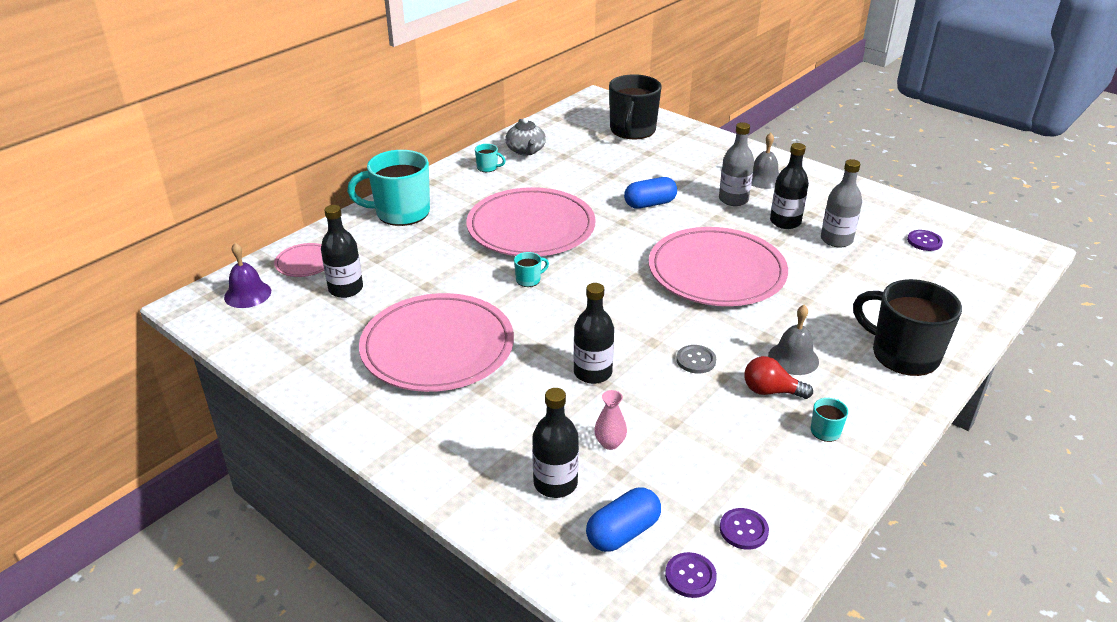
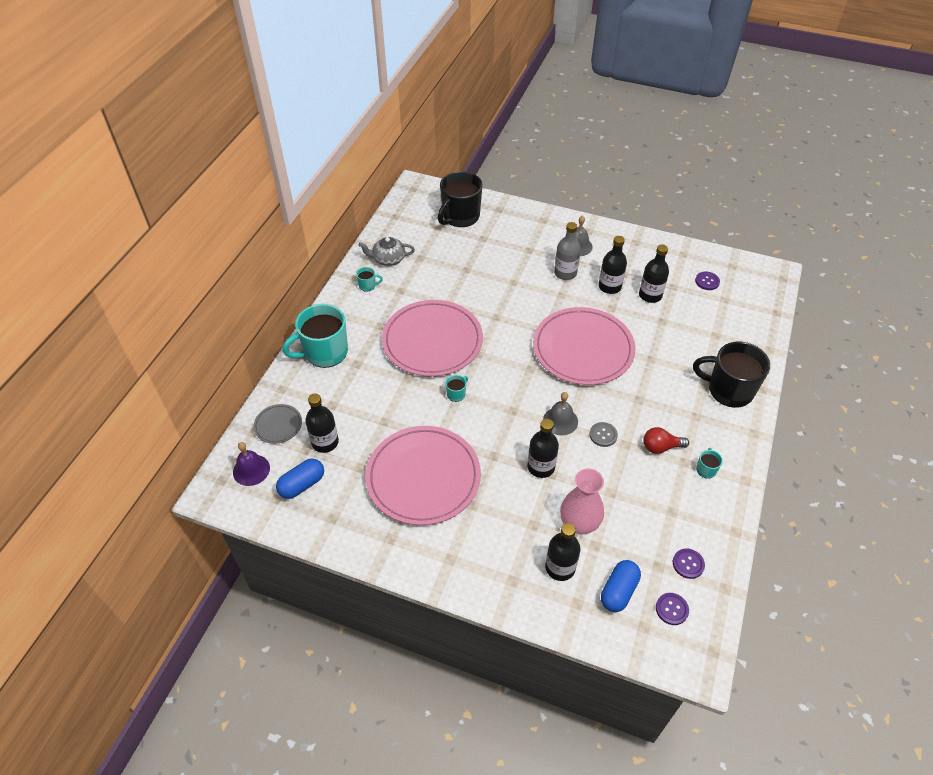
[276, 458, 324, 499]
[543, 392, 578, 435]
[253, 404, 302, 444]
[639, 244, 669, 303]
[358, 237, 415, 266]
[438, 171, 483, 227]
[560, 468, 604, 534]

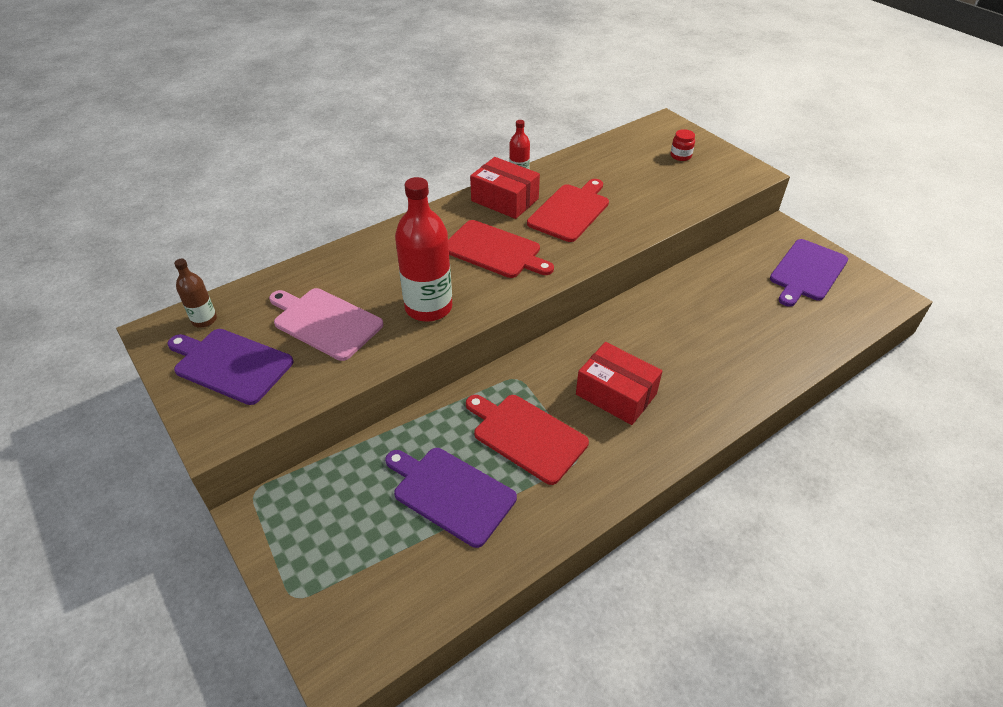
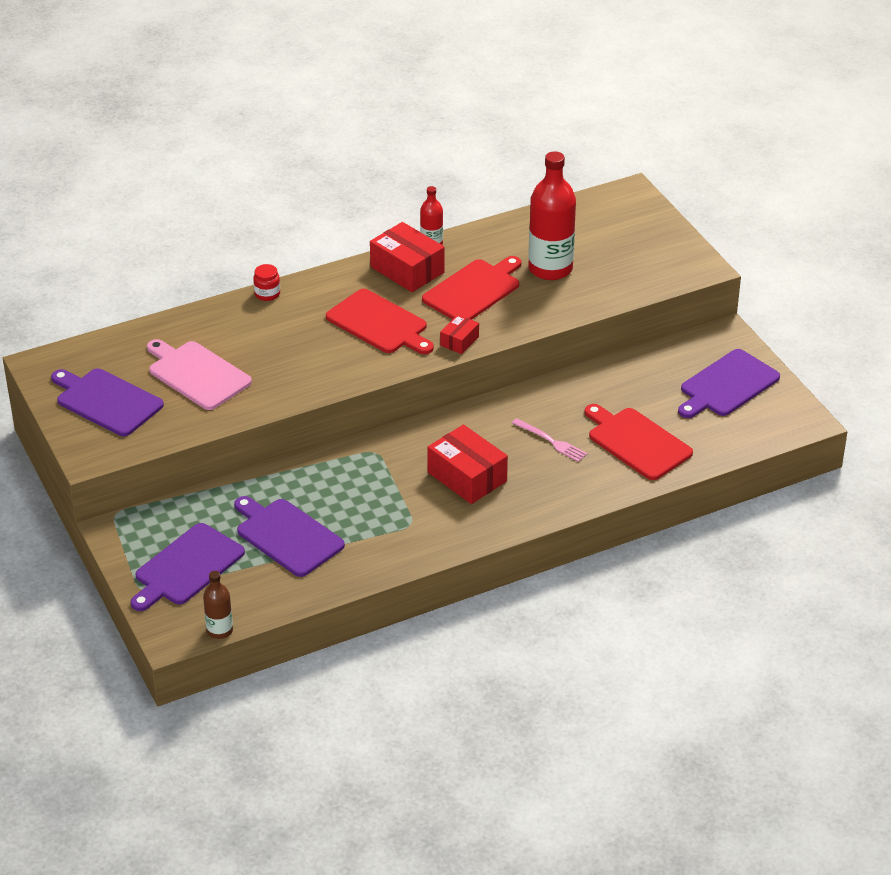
[131, 523, 245, 611]
[440, 315, 479, 354]
[512, 418, 587, 462]
[203, 571, 233, 639]
[528, 151, 576, 280]
[585, 404, 693, 480]
[253, 264, 280, 301]

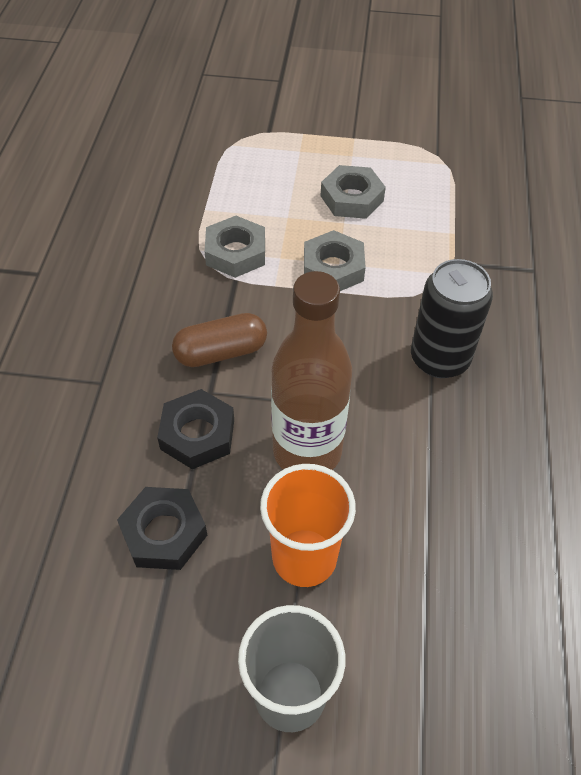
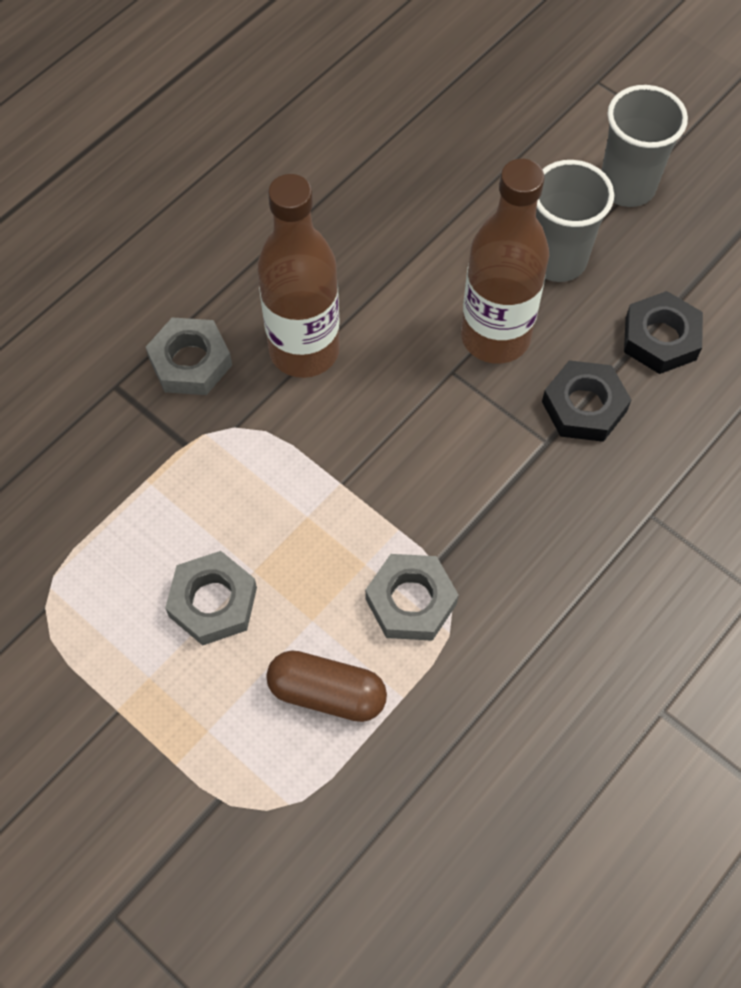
[266, 650, 387, 722]
[146, 317, 232, 395]
[257, 174, 340, 378]
[536, 160, 614, 282]

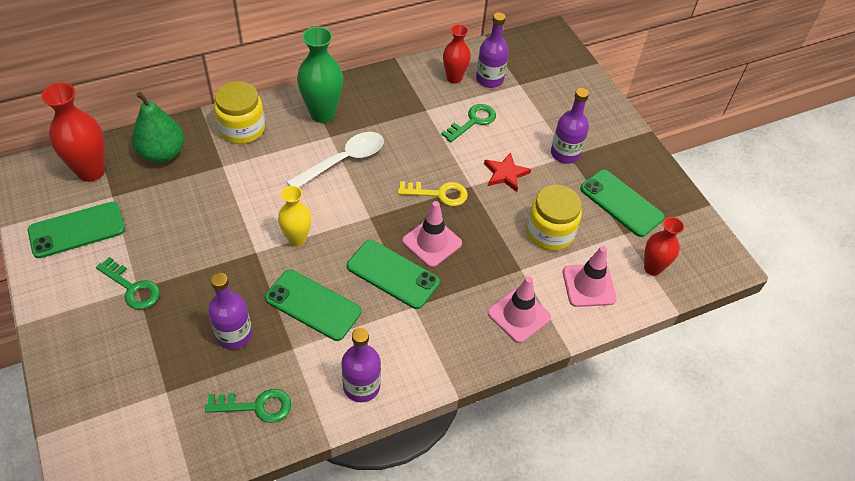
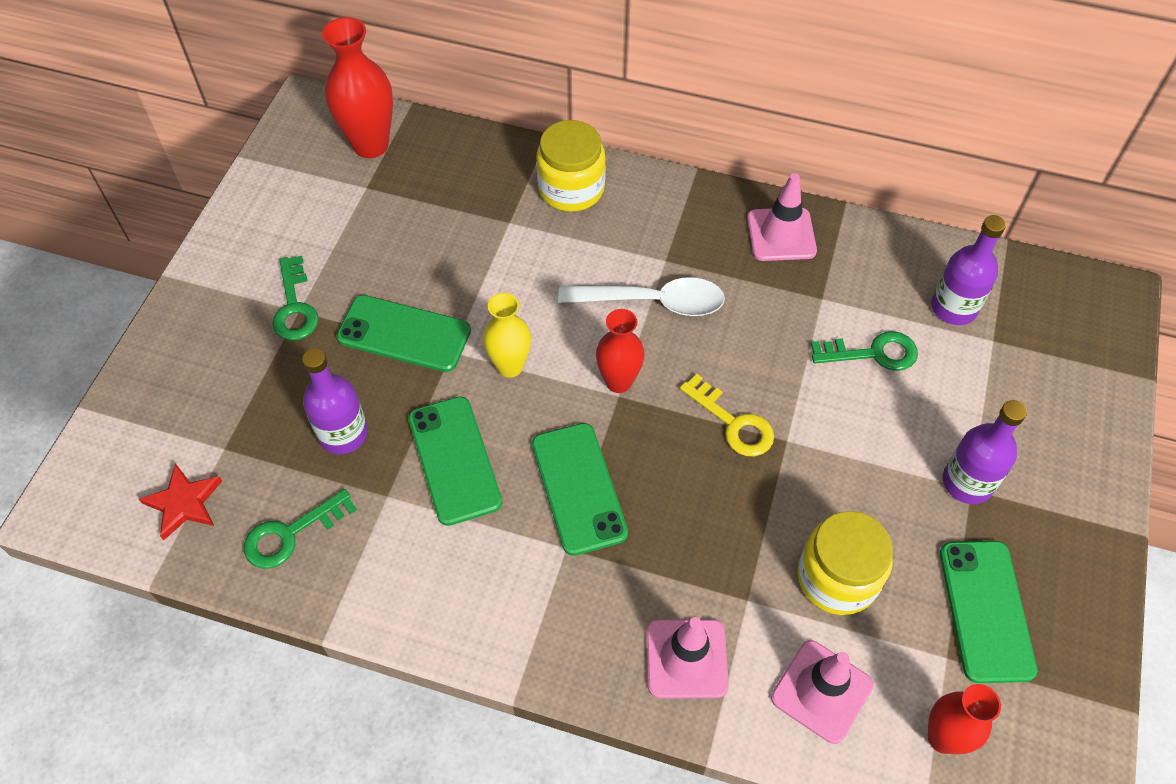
[132, 92, 184, 163] (first image)
[297, 27, 343, 123] (first image)
[341, 328, 381, 402] (first image)
[336, 295, 471, 372]
[747, 173, 817, 261]
[596, 309, 645, 393]
[139, 463, 222, 540]
[244, 489, 357, 569]

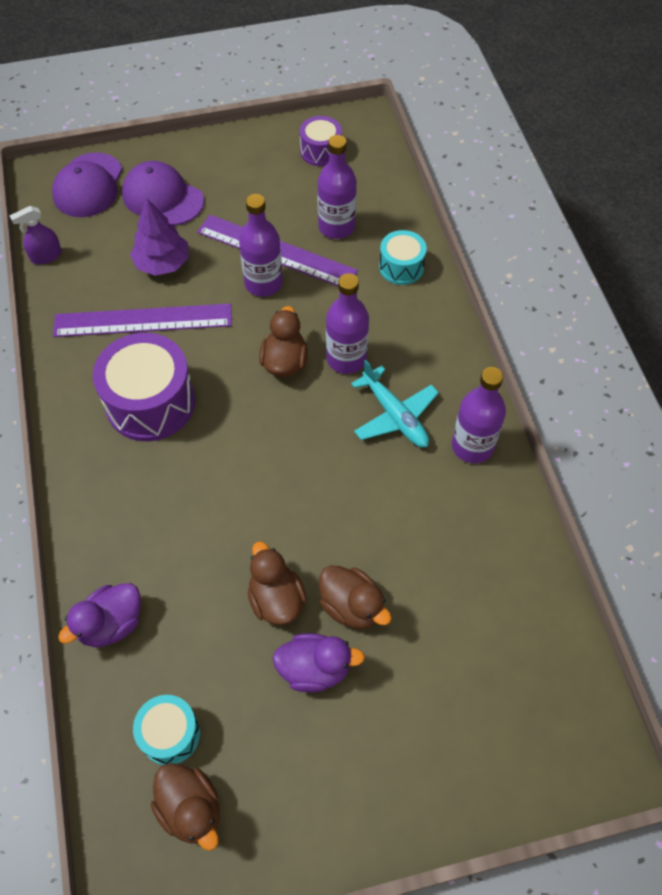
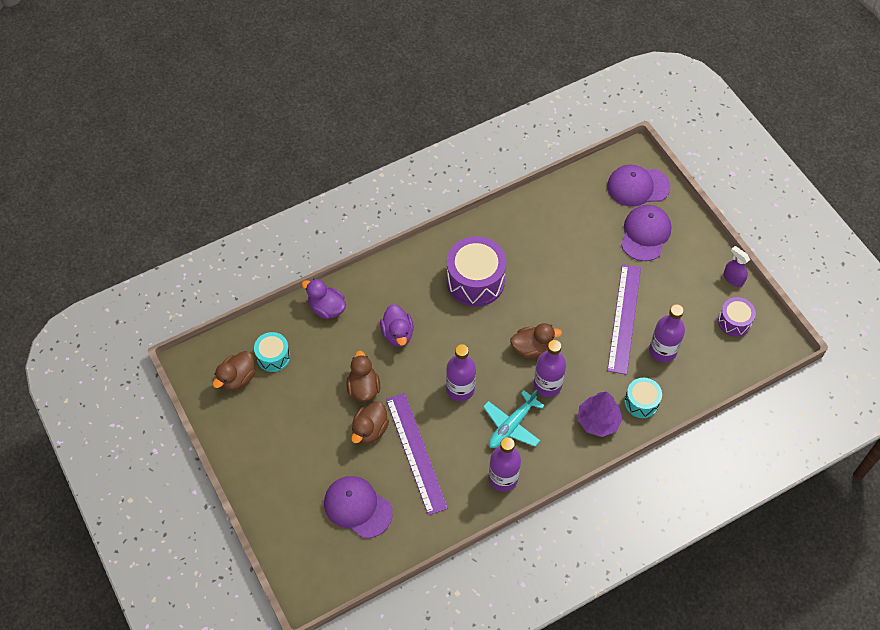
[324, 476, 393, 538]
[724, 246, 750, 287]
[386, 393, 448, 515]
[578, 391, 623, 437]
[446, 344, 476, 401]
[380, 304, 414, 347]
[346, 350, 380, 402]

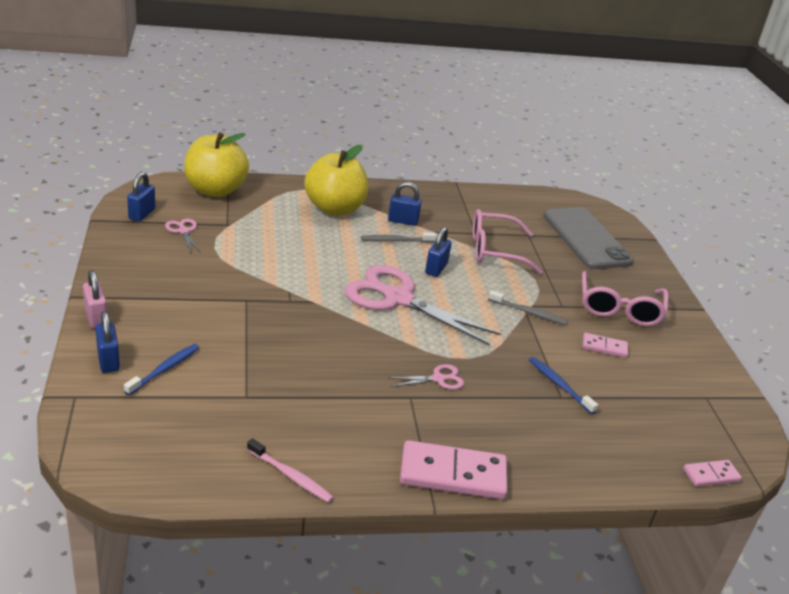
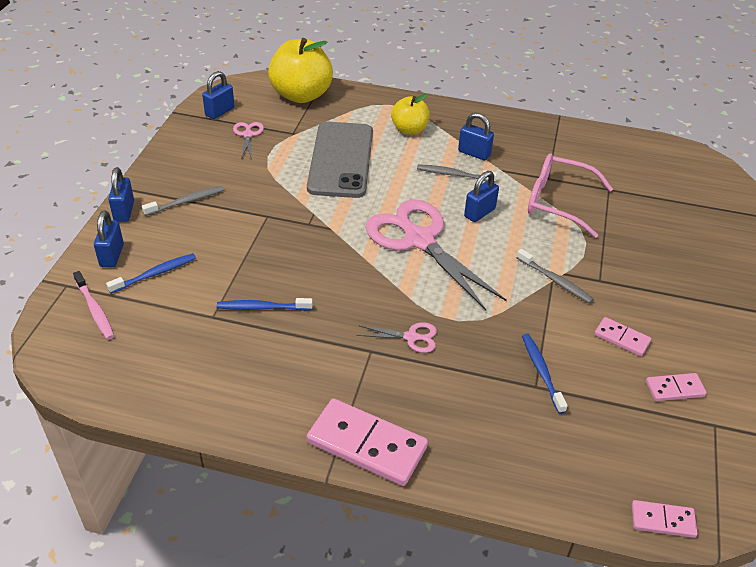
[582, 271, 669, 326] (first image)
[142, 186, 224, 216]
[217, 298, 313, 311]
[646, 373, 707, 401]
[73, 271, 114, 339]
[307, 122, 373, 198]
[108, 167, 134, 222]
[391, 93, 430, 135]

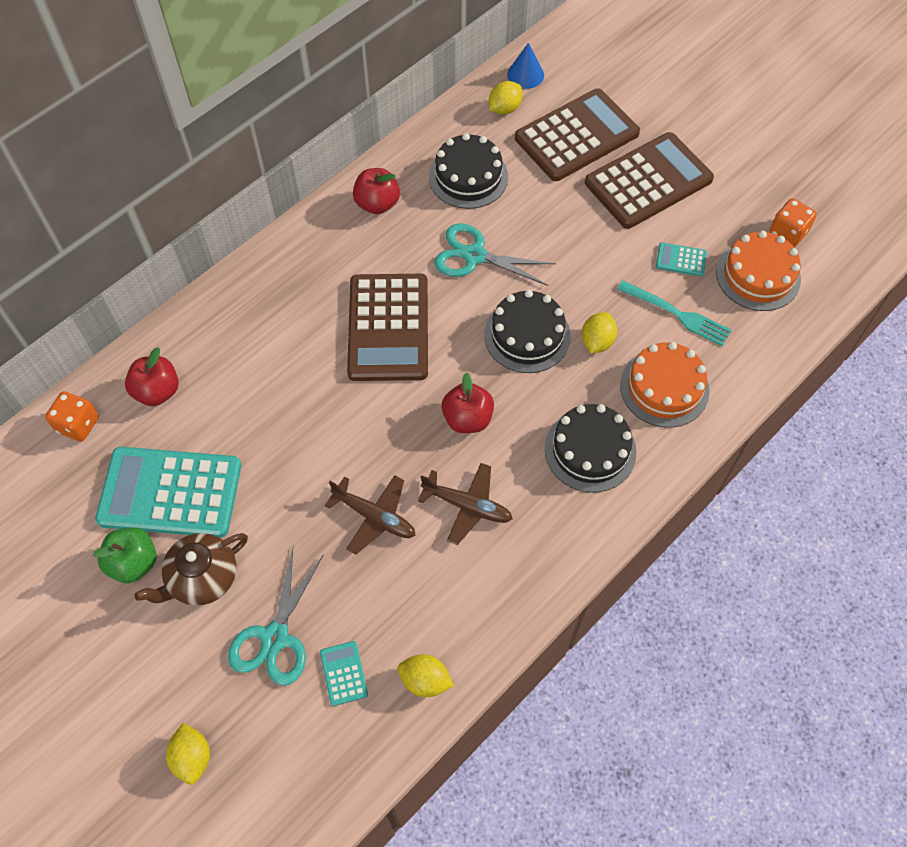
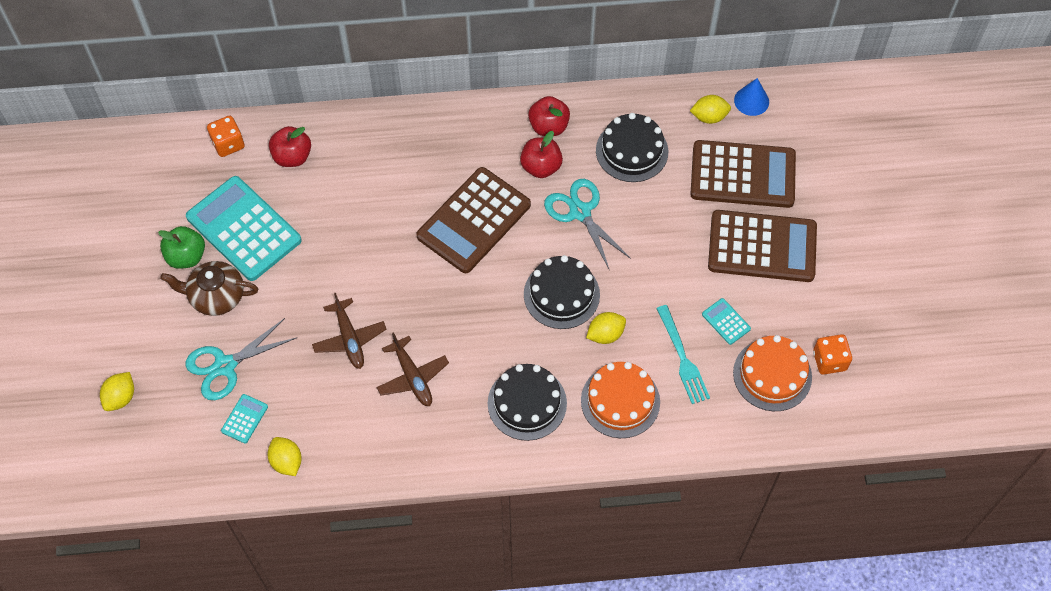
[520, 131, 563, 178]

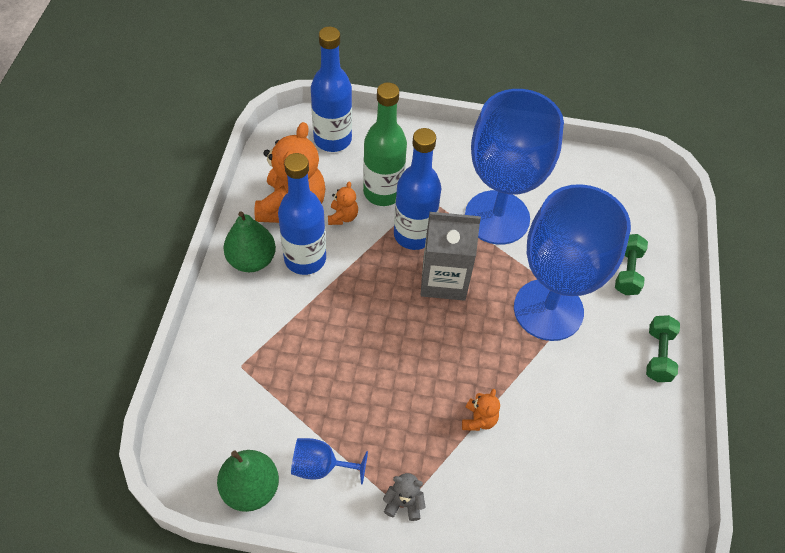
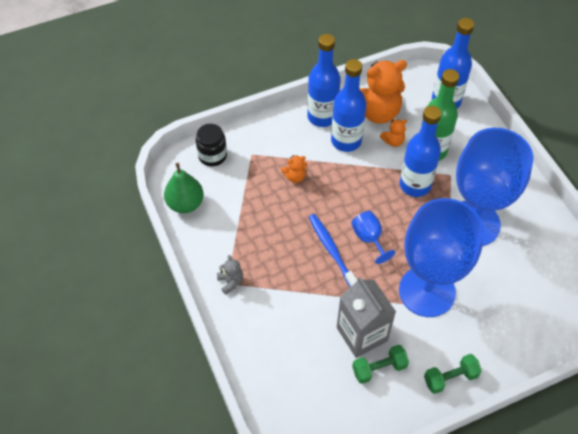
[196, 124, 227, 166]
[309, 214, 357, 287]
[351, 211, 395, 264]
[337, 277, 396, 358]
[281, 155, 307, 183]
[352, 345, 409, 384]
[307, 34, 341, 127]

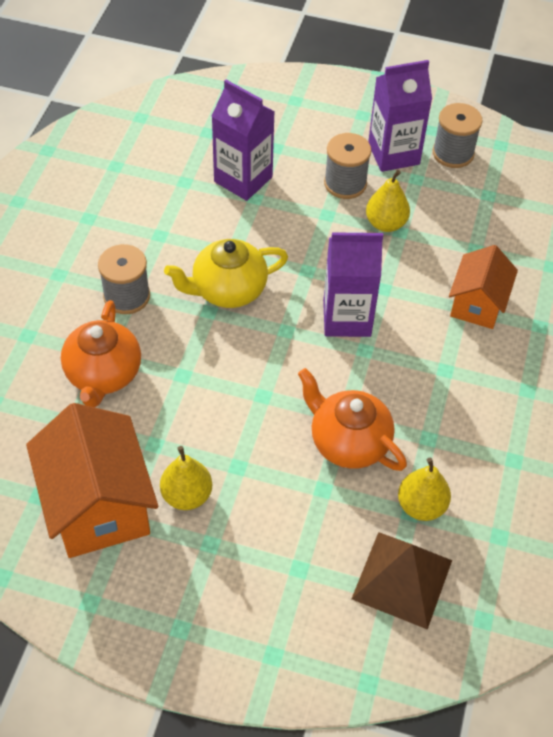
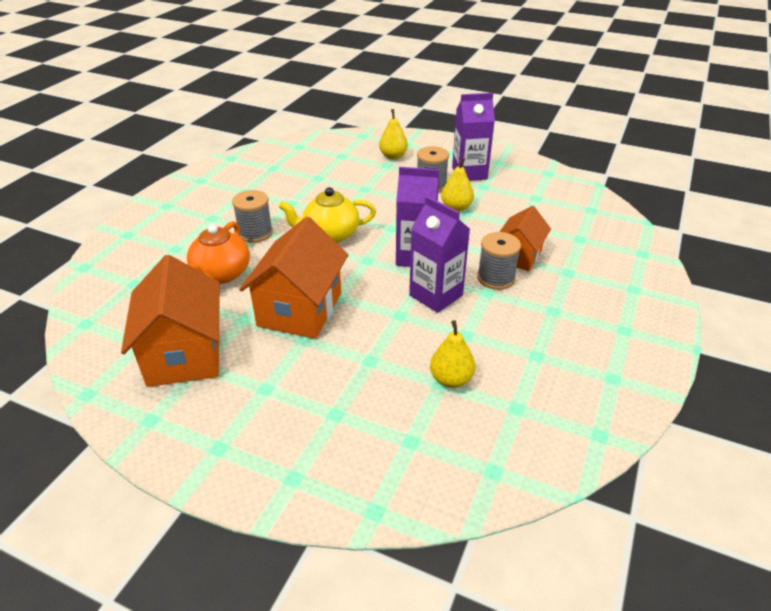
[298, 368, 407, 471] (first image)
[351, 532, 452, 630] (first image)
[239, 217, 348, 339]
[379, 109, 408, 159]
[409, 196, 470, 313]
[477, 232, 521, 290]

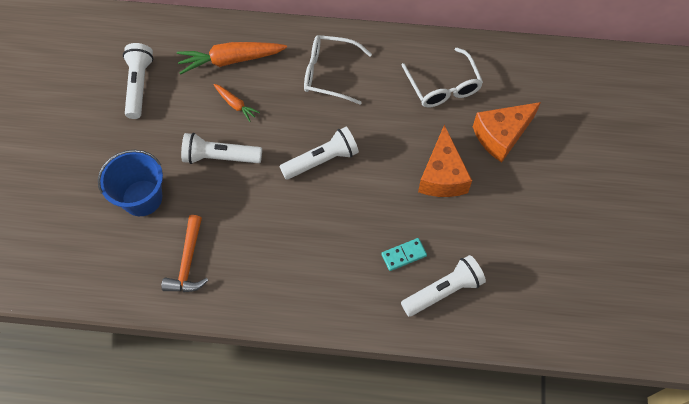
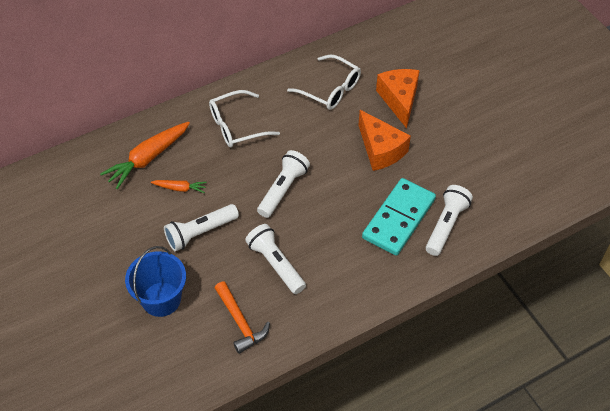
[245, 224, 306, 294]
[376, 69, 420, 129]
[362, 178, 436, 256]

